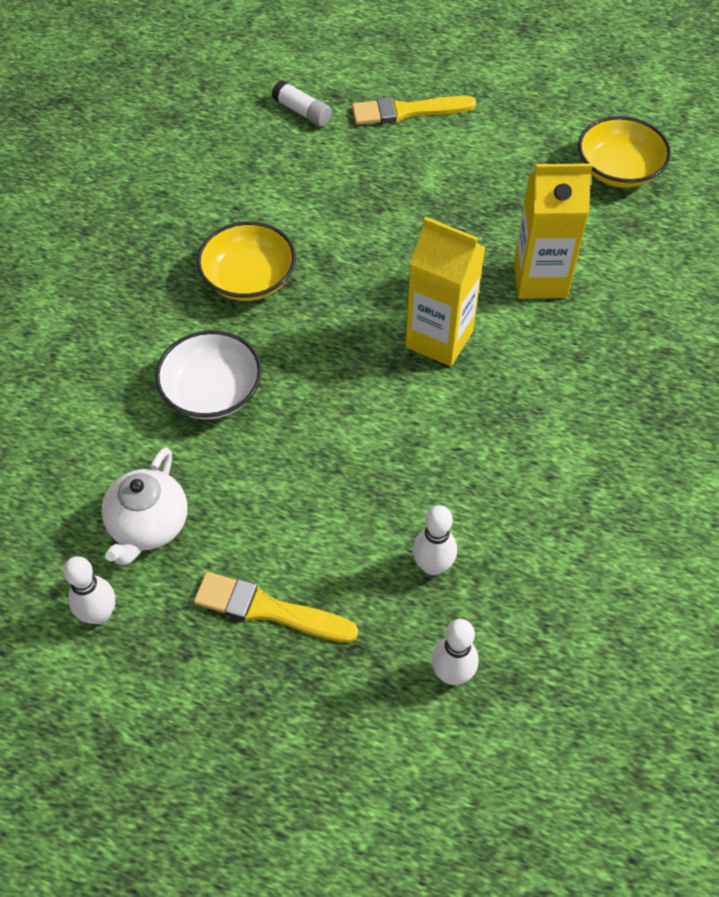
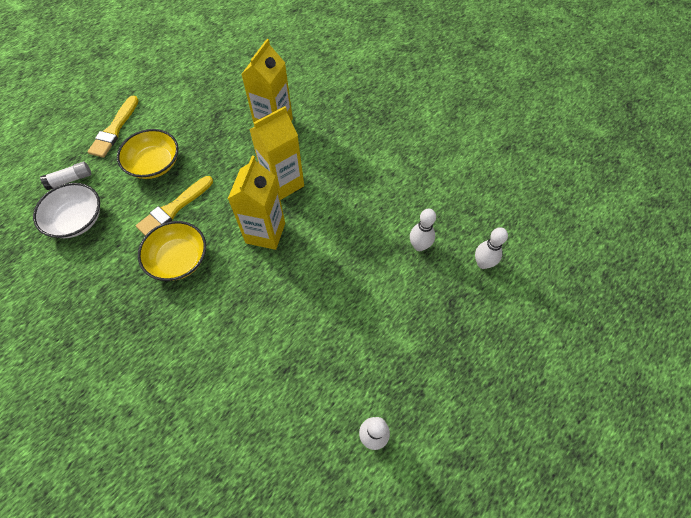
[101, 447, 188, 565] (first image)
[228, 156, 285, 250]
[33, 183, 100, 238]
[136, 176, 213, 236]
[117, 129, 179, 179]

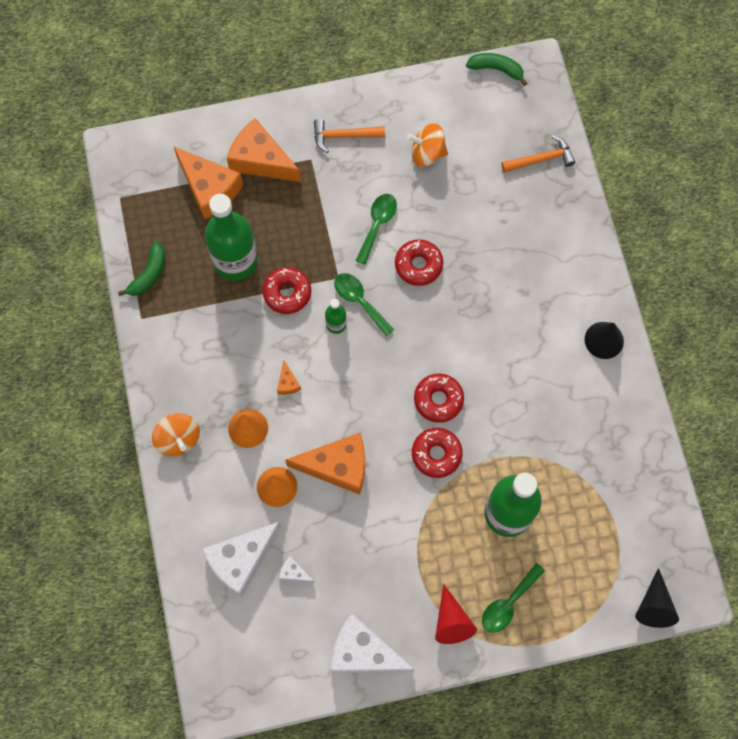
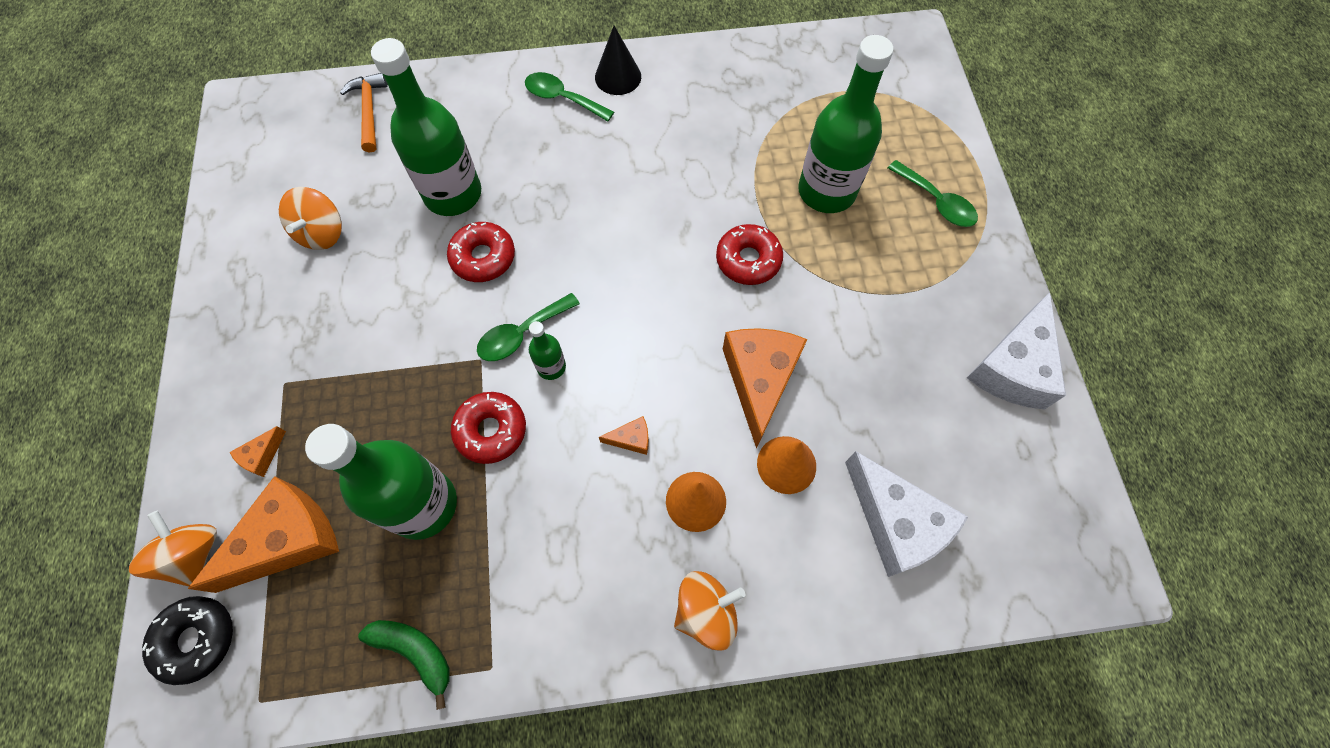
[279, 556, 314, 583] (first image)
[314, 119, 385, 153] (first image)
[414, 373, 464, 423] (first image)
[435, 584, 477, 644] (first image)
[466, 53, 527, 86] (first image)
[635, 568, 679, 628] (first image)
[129, 511, 217, 587]
[142, 596, 233, 685]
[371, 38, 481, 216]
[525, 72, 614, 121]
[229, 426, 286, 477]

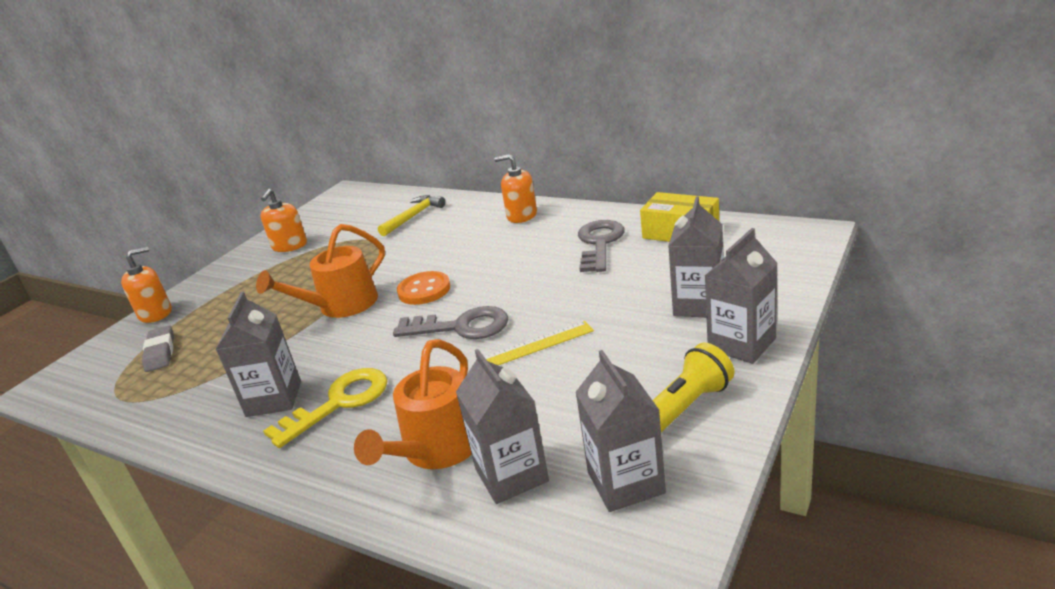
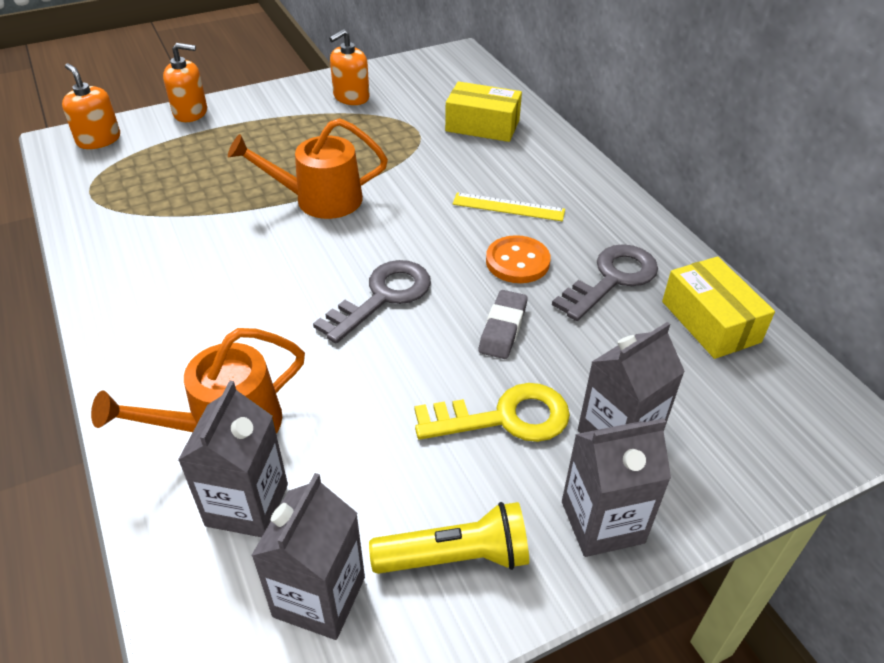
[215, 291, 301, 417] (first image)
[479, 290, 528, 359]
[414, 383, 570, 442]
[486, 235, 550, 283]
[453, 192, 565, 221]
[62, 63, 120, 149]
[445, 81, 522, 142]
[313, 260, 431, 344]

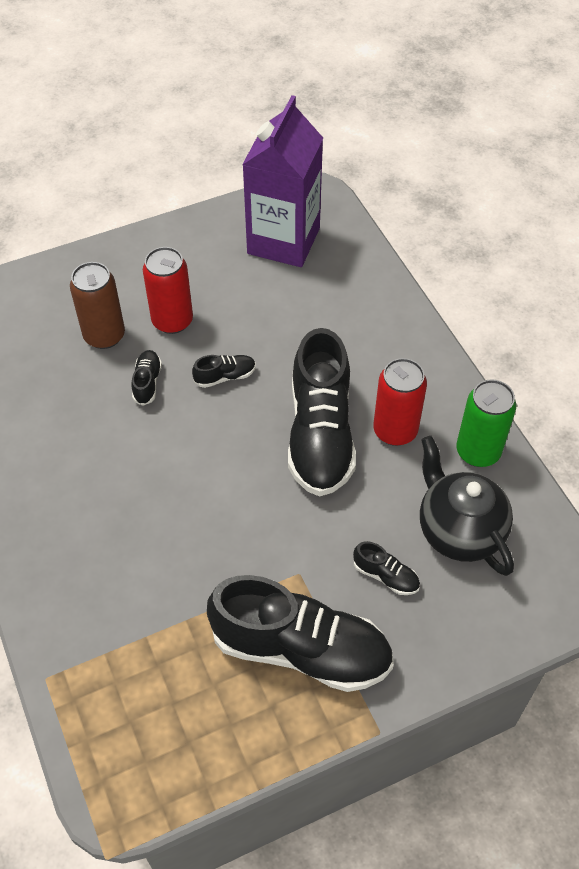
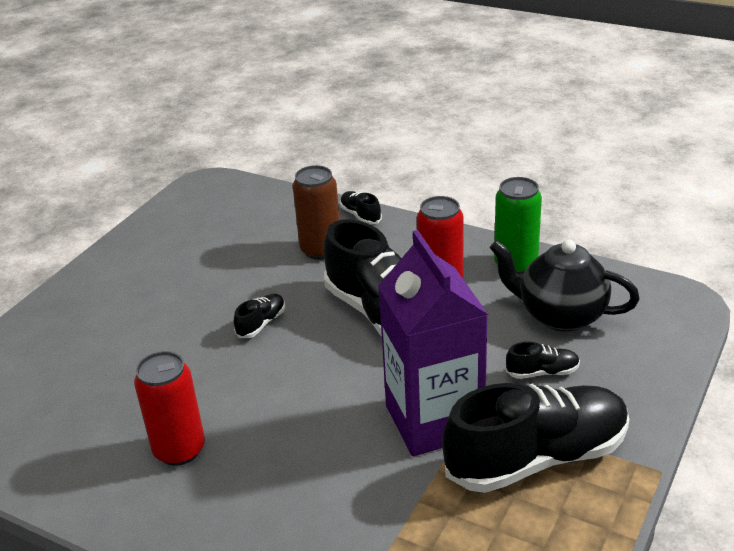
[293, 165, 340, 260]
[340, 191, 382, 225]
[134, 351, 205, 466]
[378, 230, 488, 456]

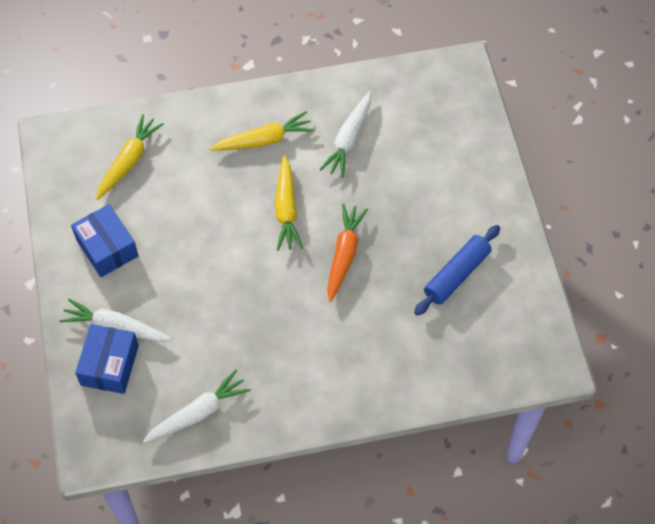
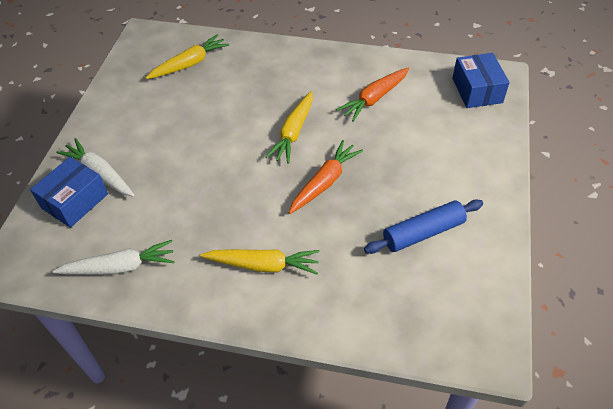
[452, 53, 510, 108]
[200, 249, 320, 275]
[336, 67, 410, 122]

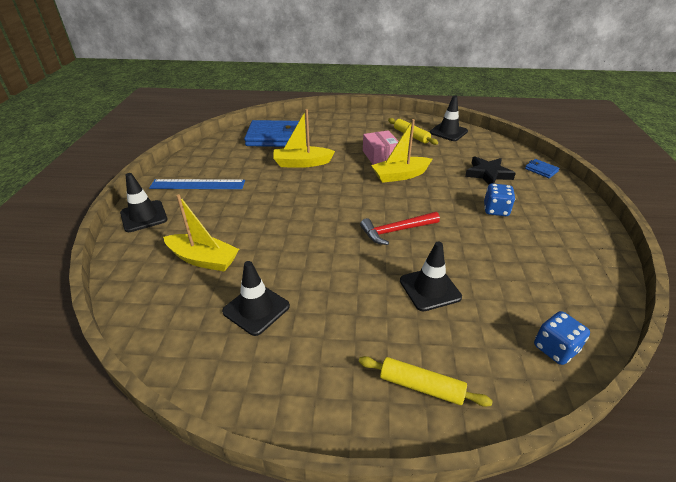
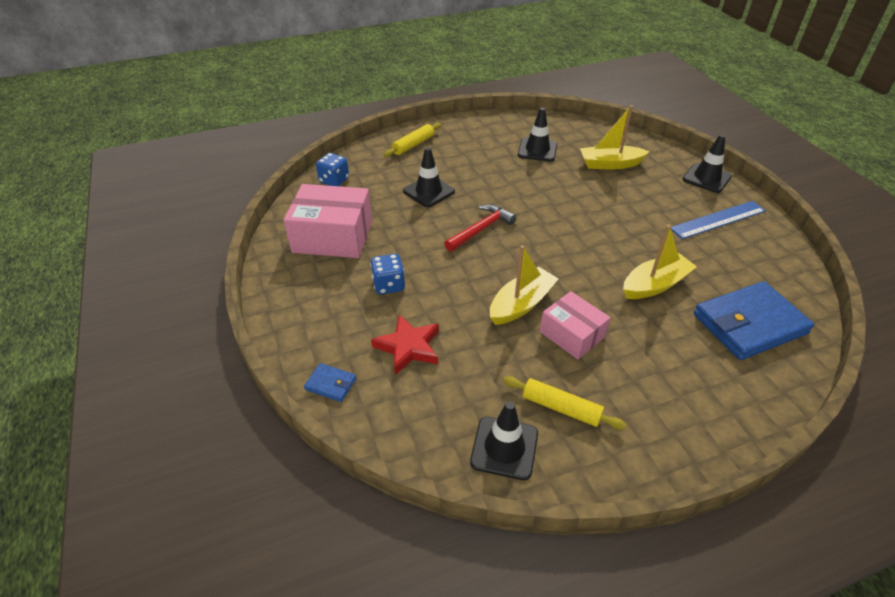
[284, 184, 372, 258]
[371, 314, 439, 375]
[384, 123, 441, 157]

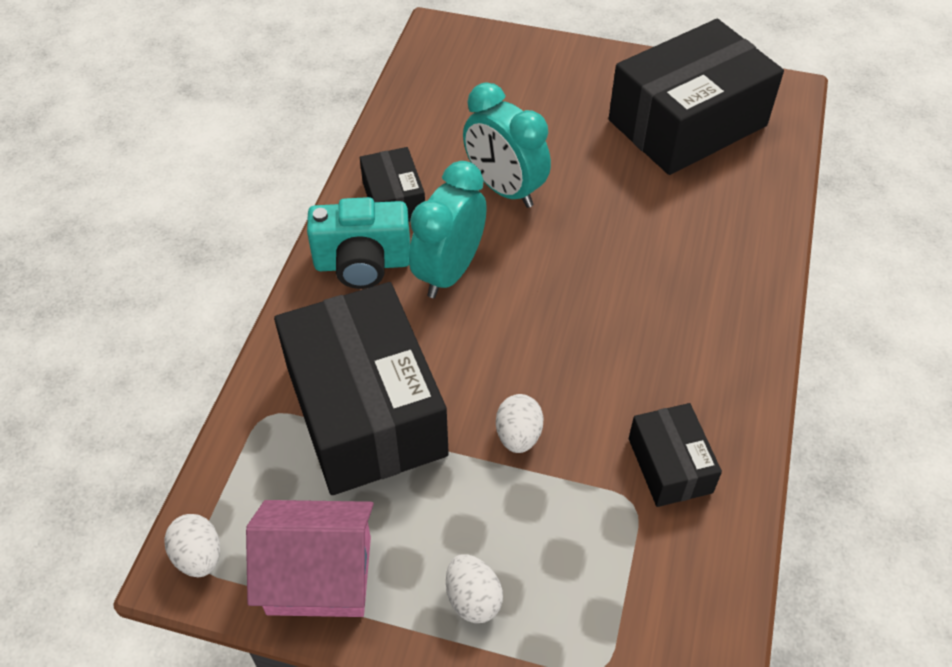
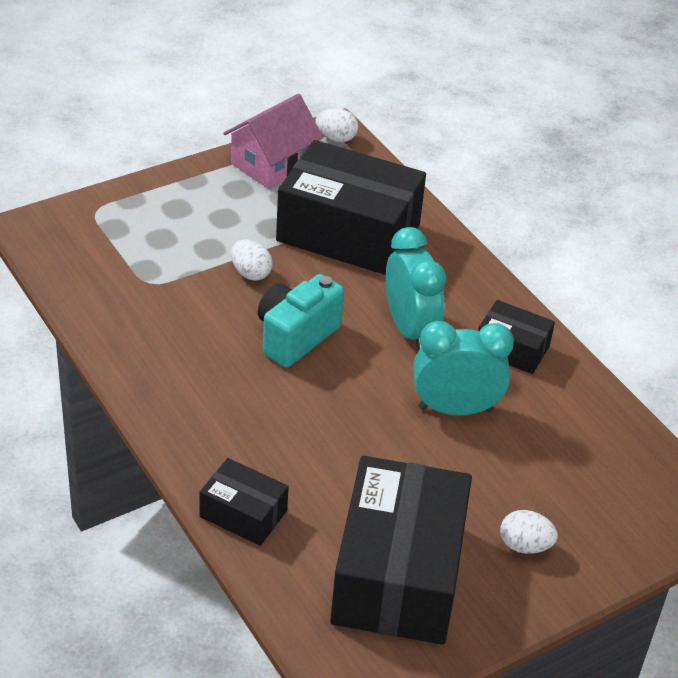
[258, 274, 344, 368]
[500, 510, 558, 554]
[200, 458, 289, 546]

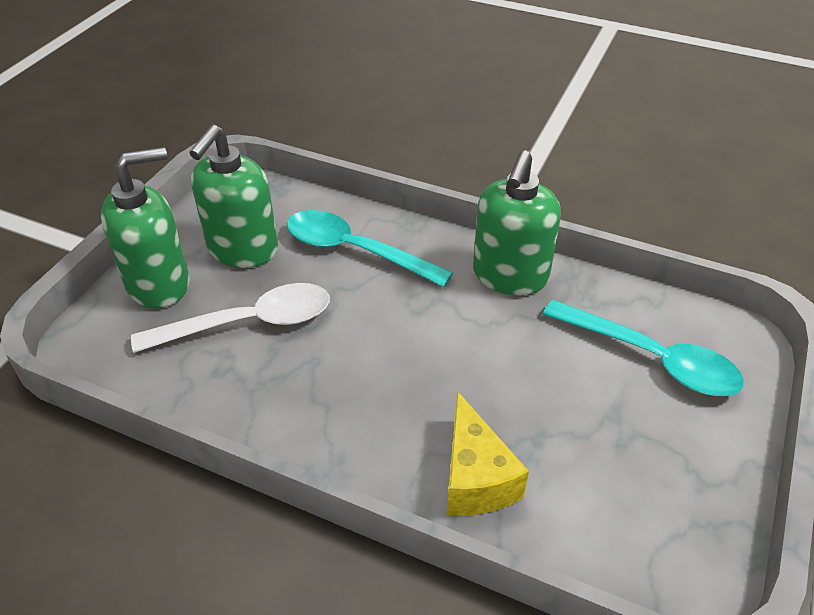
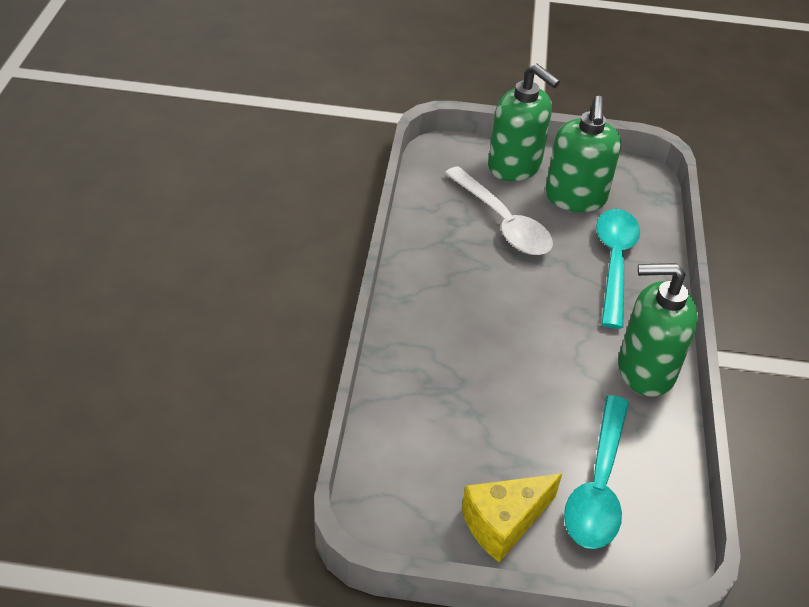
[462, 473, 562, 562]
[545, 96, 621, 212]

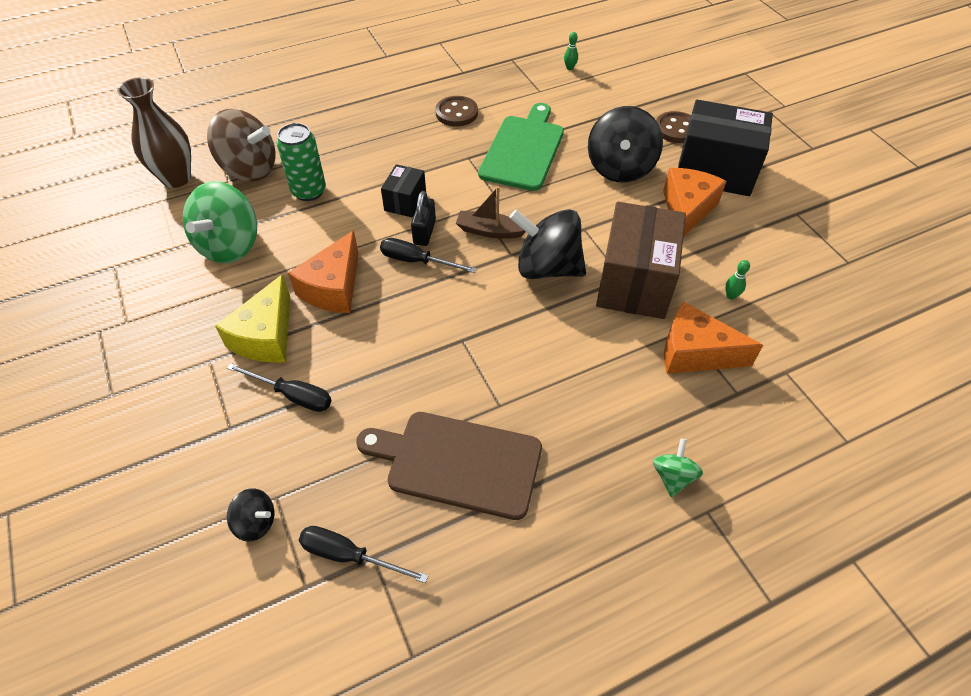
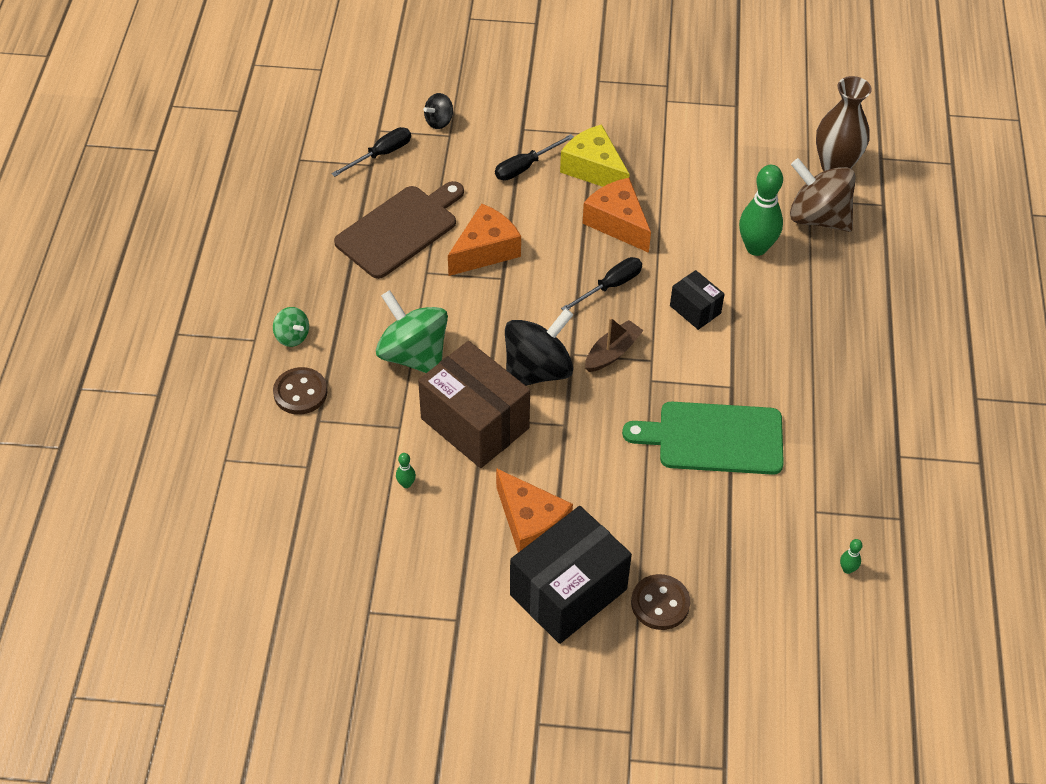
[411, 191, 436, 246] (first image)
[588, 106, 663, 183] (first image)
[376, 290, 448, 373]
[273, 367, 327, 415]
[448, 204, 521, 276]
[739, 165, 783, 256]
[790, 158, 855, 232]
[622, 402, 784, 475]

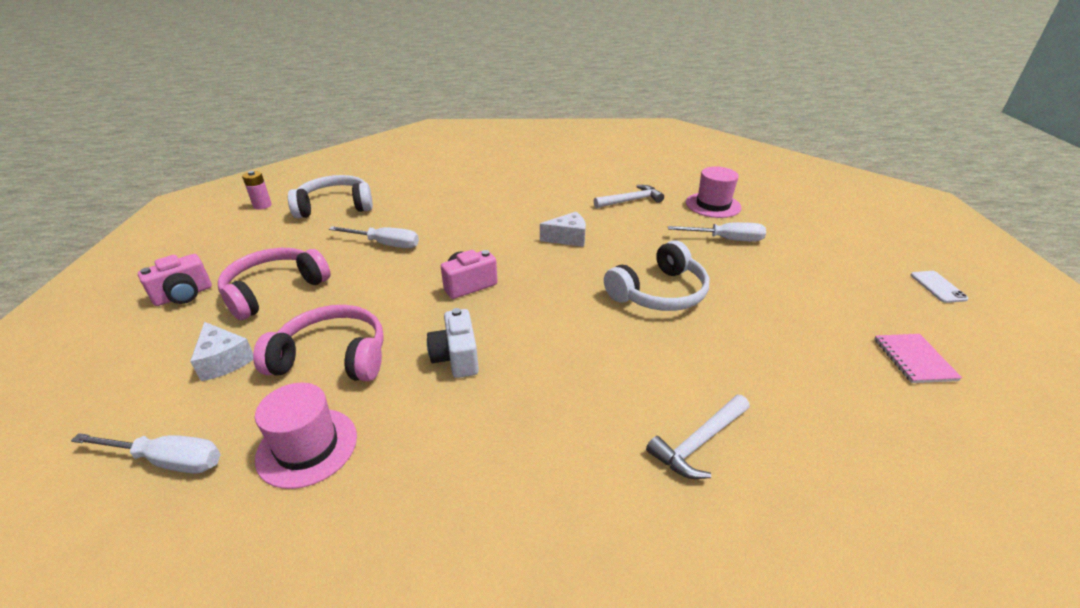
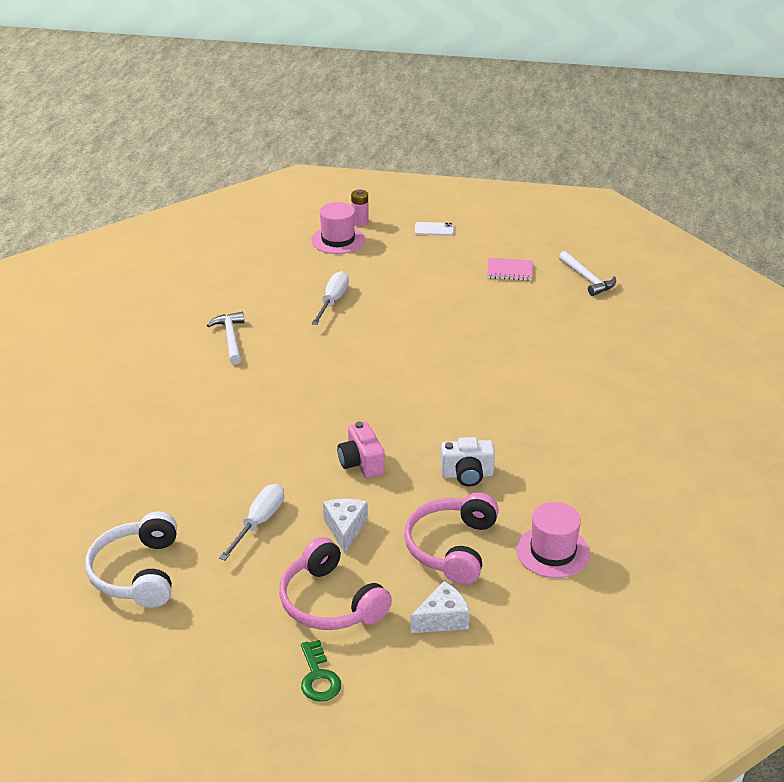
[71, 433, 221, 474] (first image)
[604, 240, 709, 311] (first image)
[351, 190, 369, 226]
[323, 499, 368, 553]
[559, 251, 616, 296]
[311, 202, 365, 254]
[301, 640, 341, 702]

